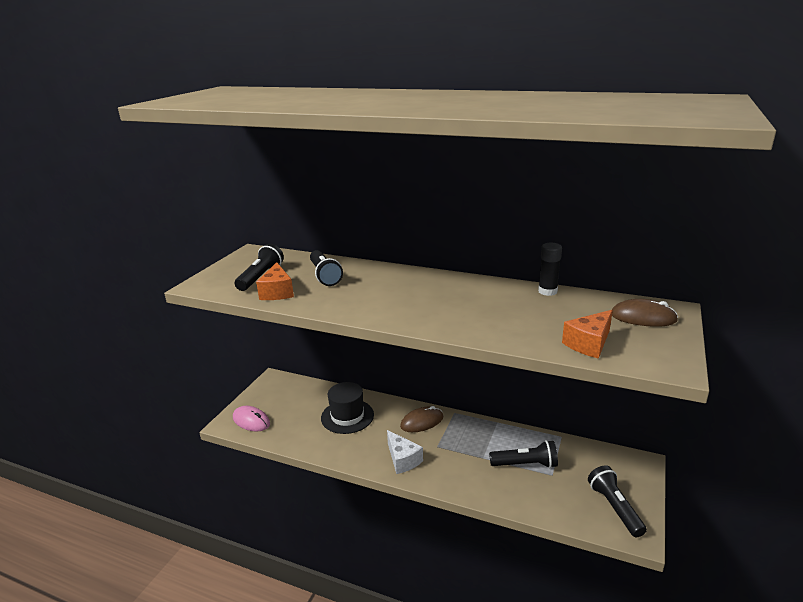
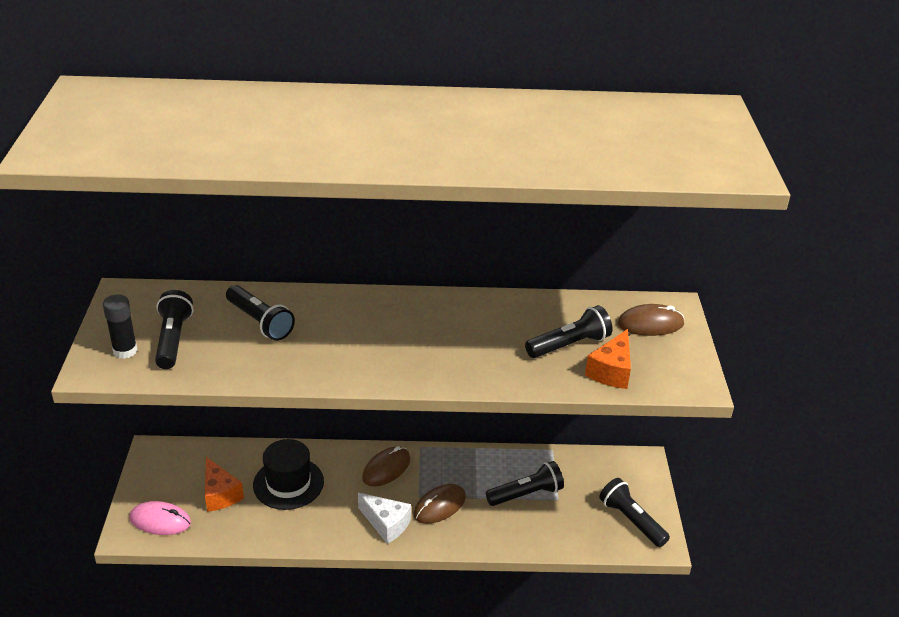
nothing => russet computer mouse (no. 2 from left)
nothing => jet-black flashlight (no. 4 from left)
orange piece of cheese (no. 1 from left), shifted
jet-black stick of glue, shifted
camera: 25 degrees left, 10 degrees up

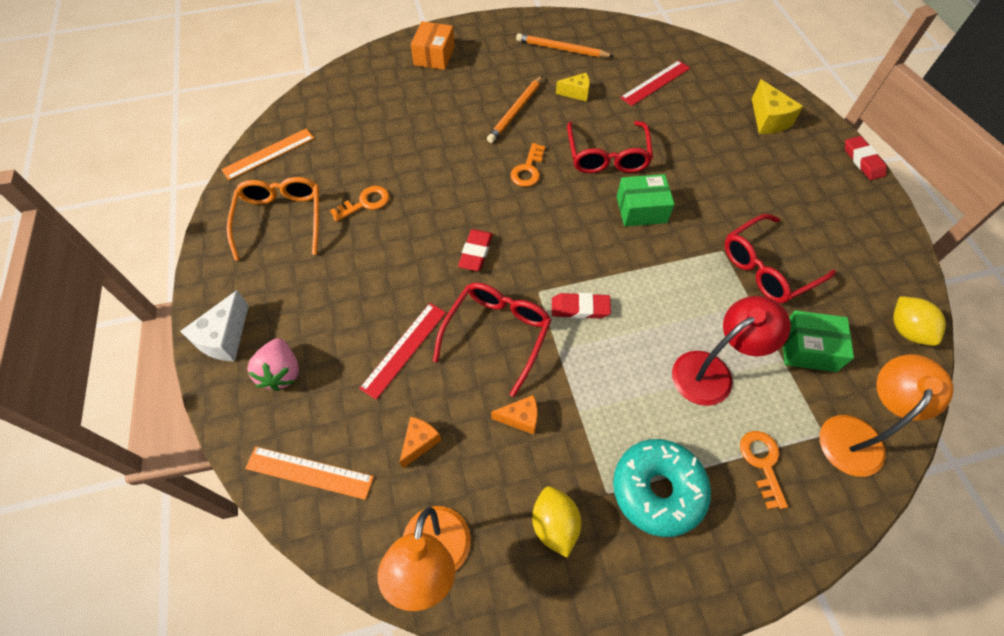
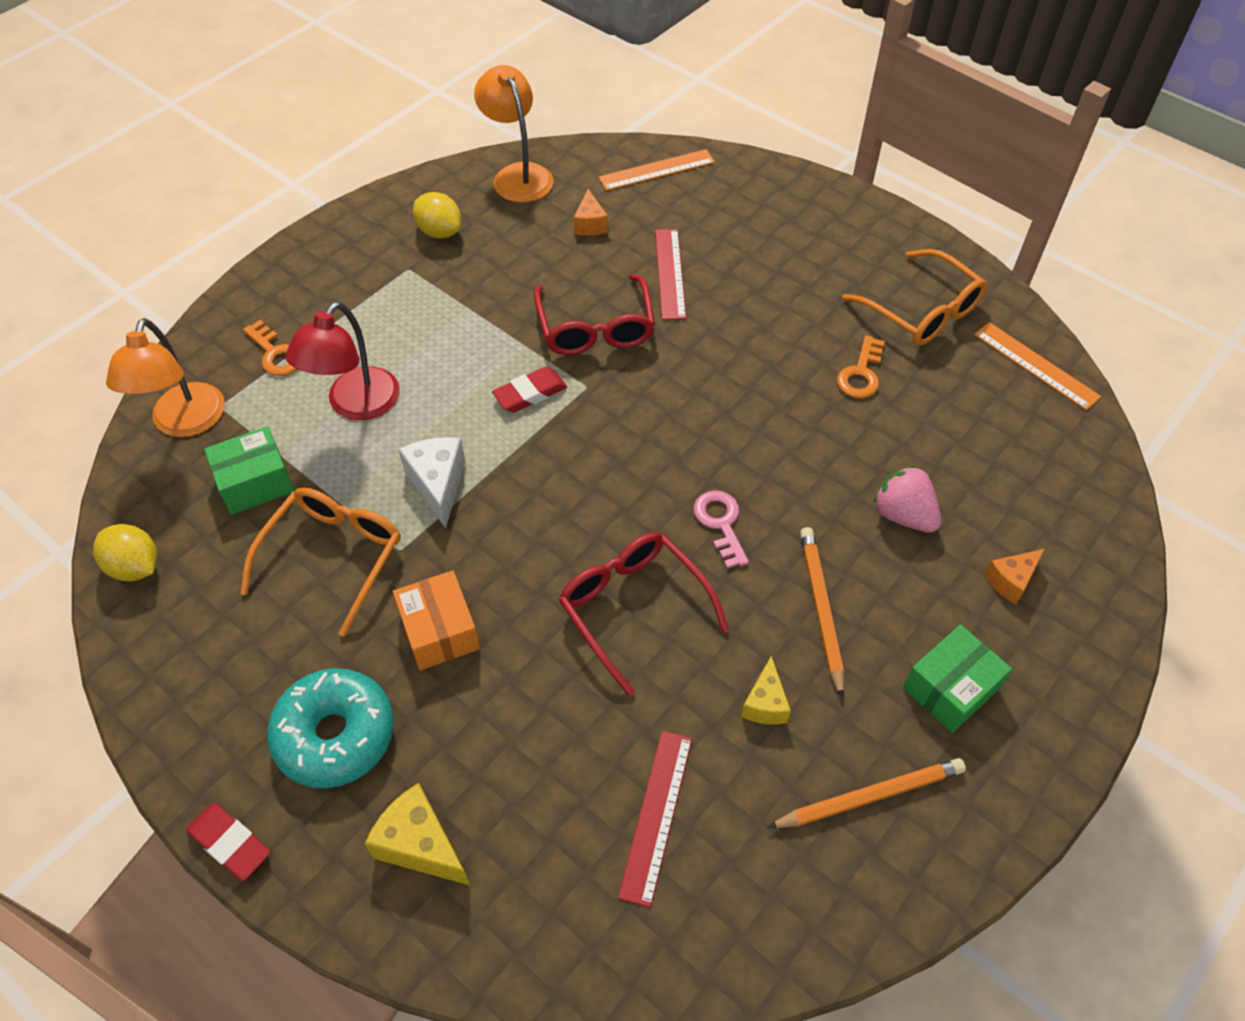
red eraser (no. 1 from left) => nothing
white piece of cheese, shifted
rosy toy strawberry, shifted
orange parcel, shifted
orange piece of cheese (no. 2 from left), shifted
teal donut, shifted
leaf-green parcel (no. 1 from left in the first image) => leaf-green parcel (no. 2 from left), shifted
orange door key (no. 2 from left) => rosy door key
red eyeglasses (no. 3 from left) => orange eyeglasses (no. 1 from left)
orange ruler (no. 1 from left in the first image) => orange ruler (no. 2 from left), 60 degrees counterclockwise
golden piece of cheese (no. 1 from left in the first image) => golden piece of cheese (no. 2 from left), 45 degrees counterclockwise
camera: 145 degrees right, 5 degrees down

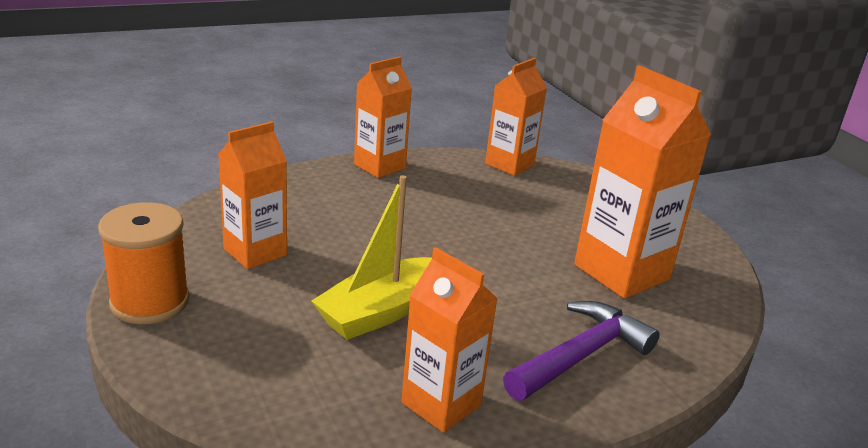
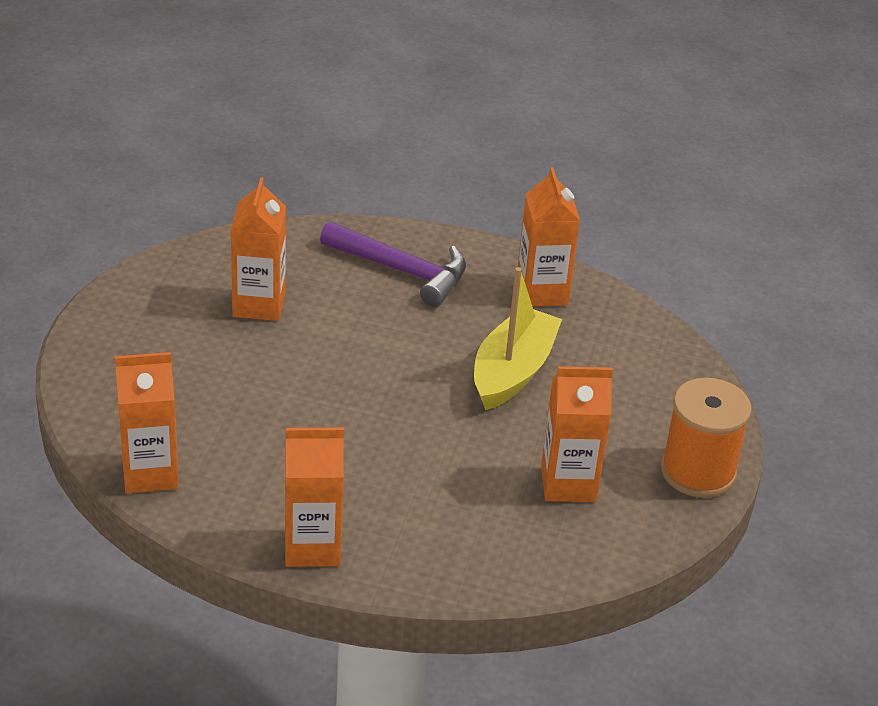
golden sailboat, 60 degrees counterclockwise
royal purple carpenter's hammer, 150 degrees counterclockwise
orange milk carton (no. 5 from left in the first image) => orange milk carton (no. 2 from left), x0.65
camera: 140 degrees left, 10 degrees up

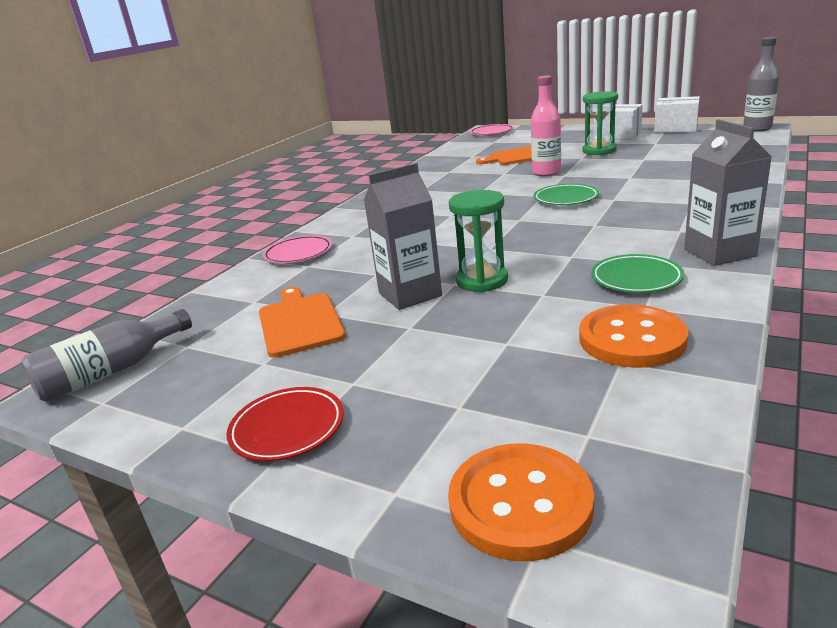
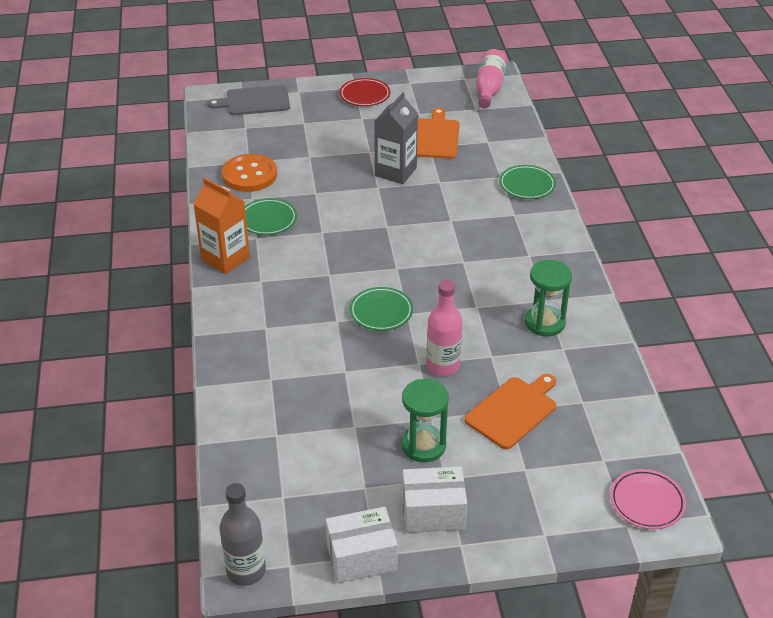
leaf-green sand timer (no. 1 from left in the first image) => leaf-green sand timer (no. 2 from left), shifted
orange shirt button (no. 1 from left) => grey bread board
grey drink bottle (no. 1 from left) => rosy drink bottle (no. 2 from left)
rosy flat dish (no. 1 from left) => leaf-green flat dish (no. 3 from left)
grey milk carton (no. 2 from left) => orange milk carton
orange bread board (no. 1 from left), 120 degrees counterclockwise
camera: 140 degrees right, 15 degrees up

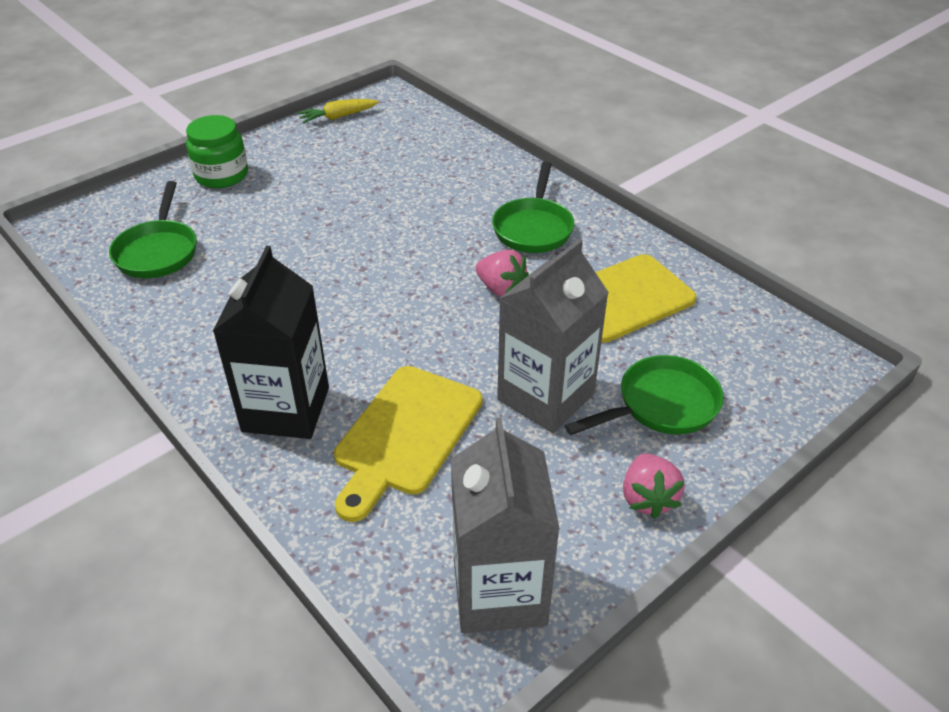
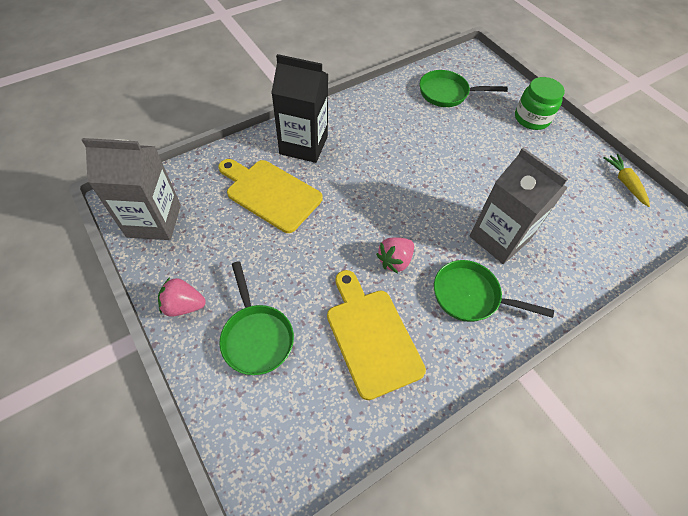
grey milk carton (no. 2 from left), shifted
camera: 95 degrees right, 15 degrees up

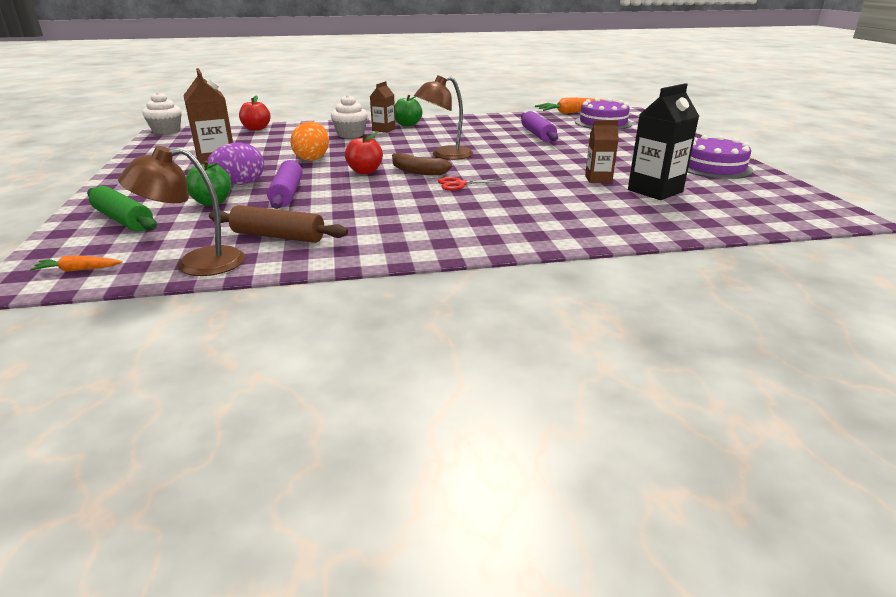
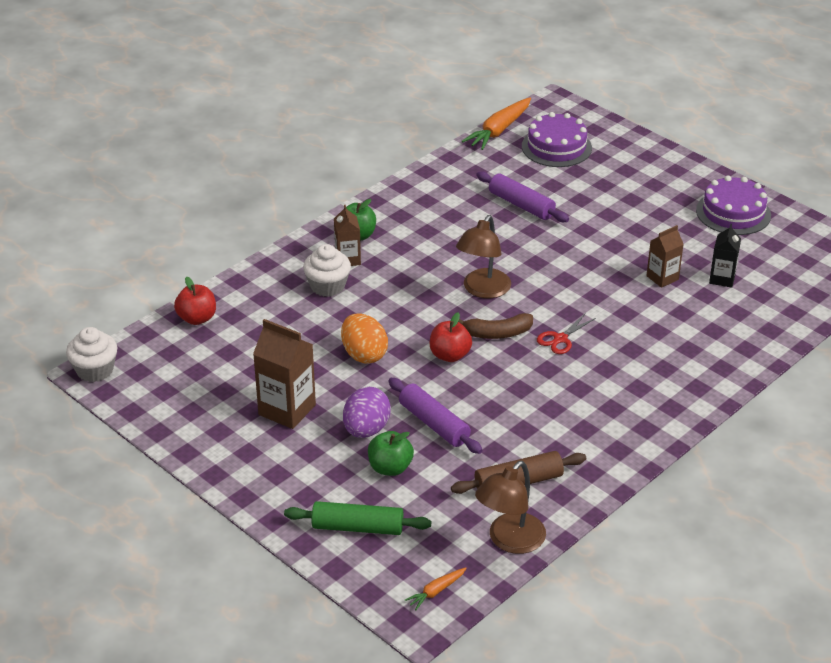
jet-black milk carton, x0.61
camera: 35 degrees left, 10 degrees up

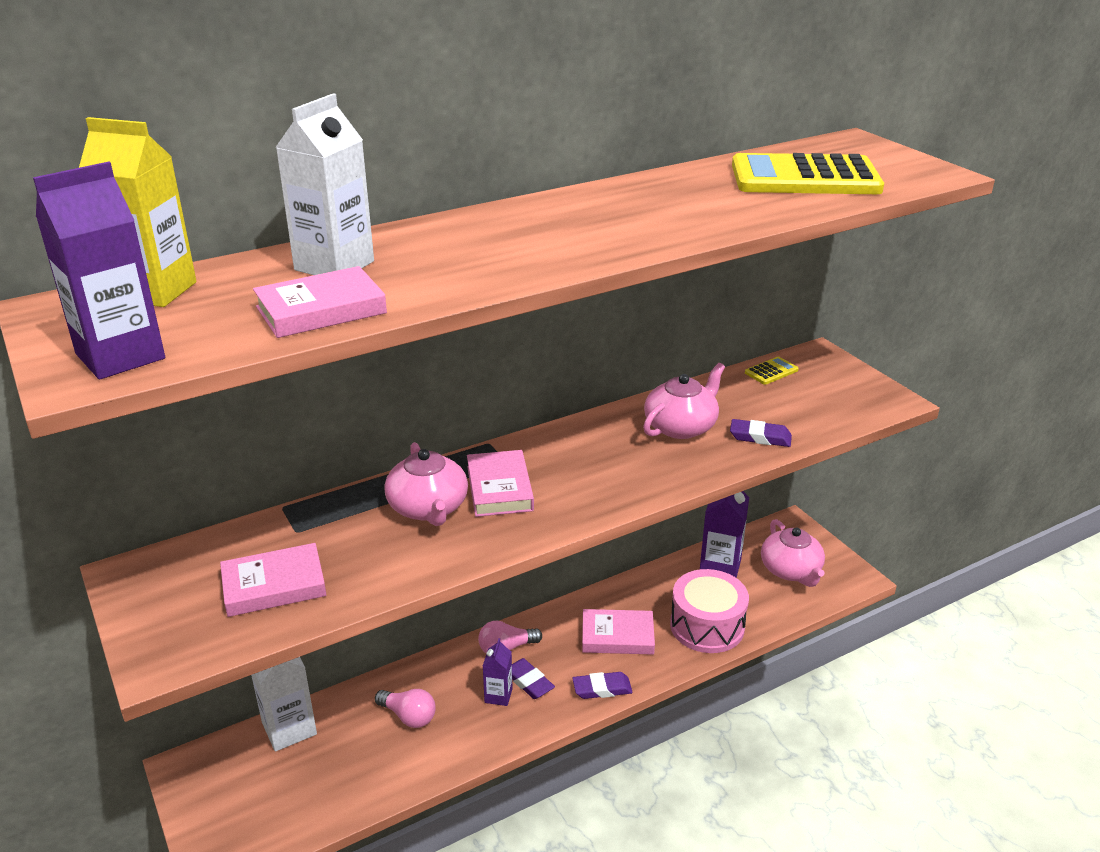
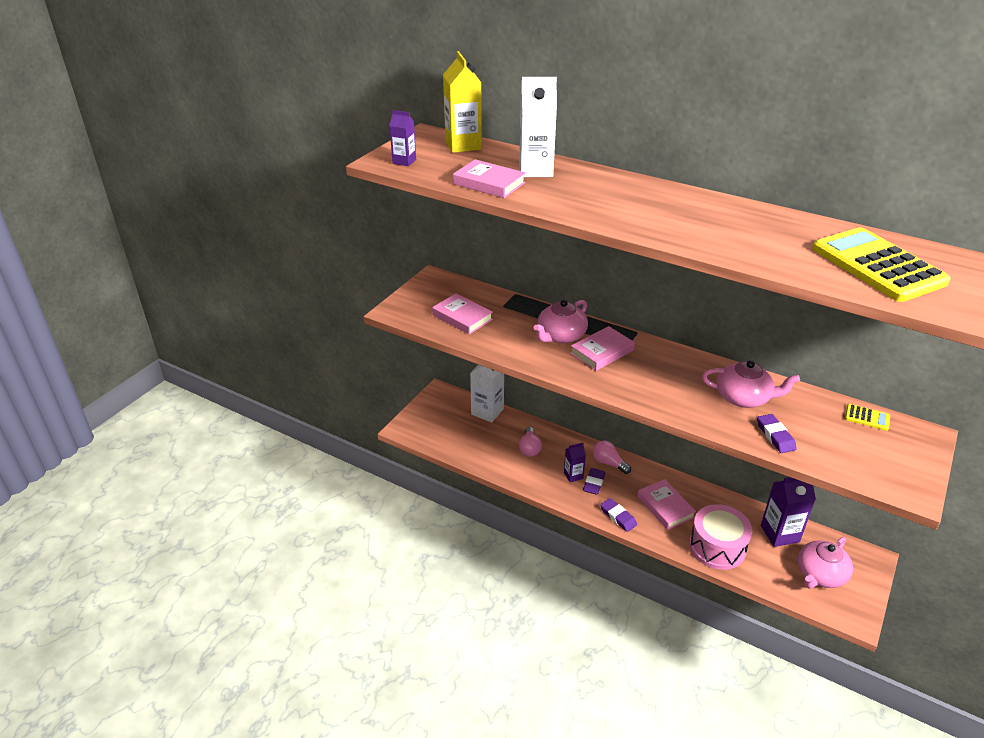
royal purple milk carton (no. 1 from left), x0.57
camera: 60 degrees right, 5 degrees up

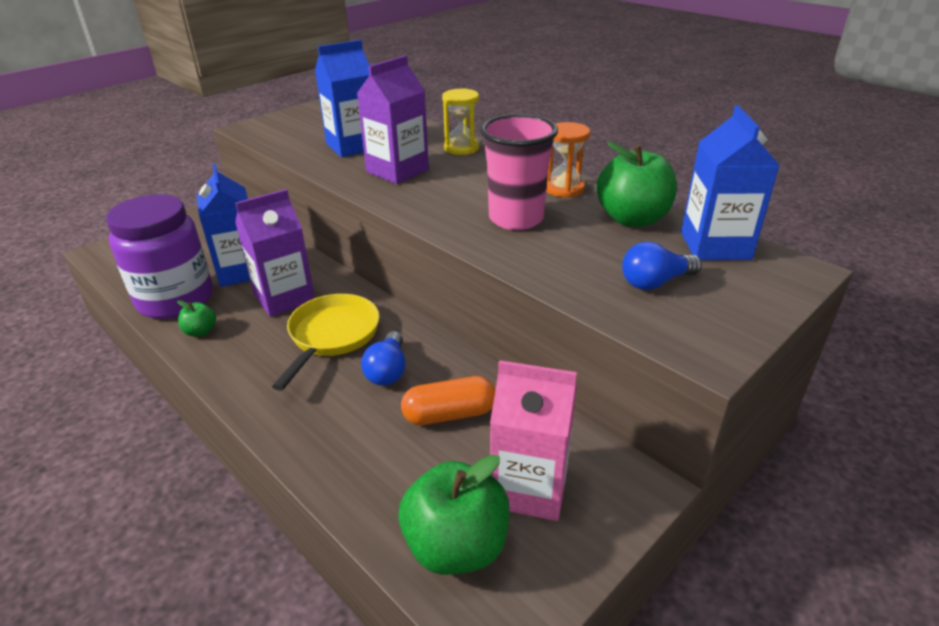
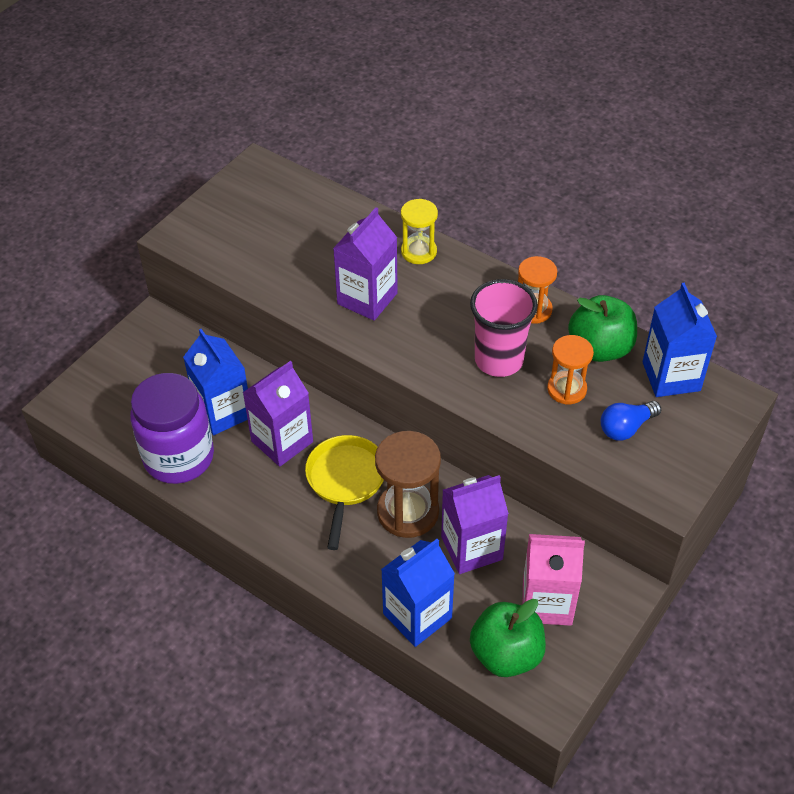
leaf-green apple fruit (no. 1 from left) => nothing
nothing => orange sand timer (no. 2 from left)
blue milk carton (no. 2 from left), shifted
blue lightbulb (no. 1 from left) => russet sand timer
orange pill shape => royal purple milk carton (no. 3 from left)
camera: 10 degrees left, 15 degrees up

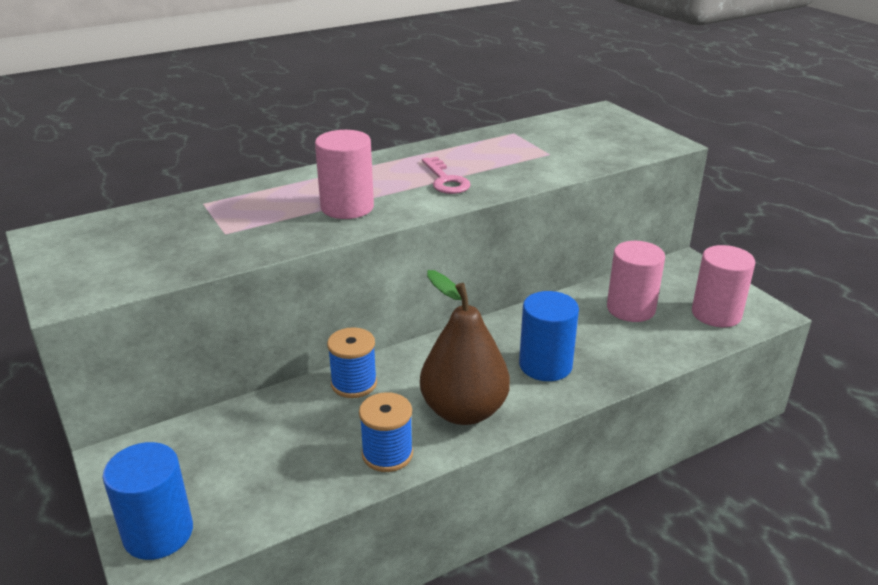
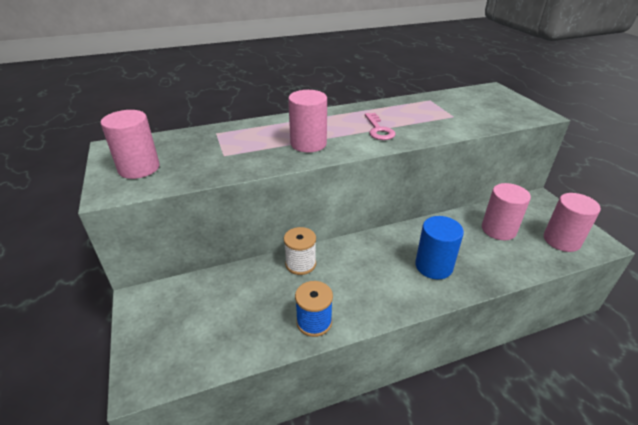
blue cylinder (no. 1 from left) => nothing
russet pear => nothing
nothing => rosy cylinder (no. 1 from left)
blue spool (no. 1 from left) => white spool
camera: 10 degrees right, 5 degrees up

